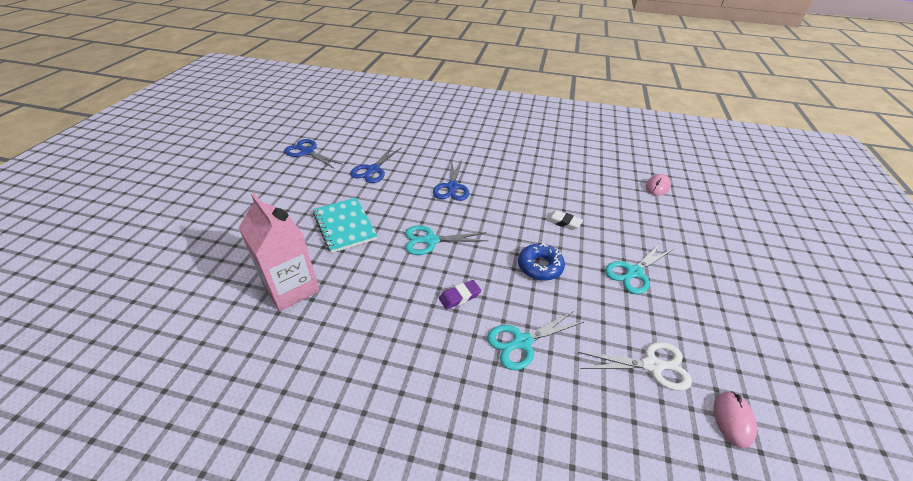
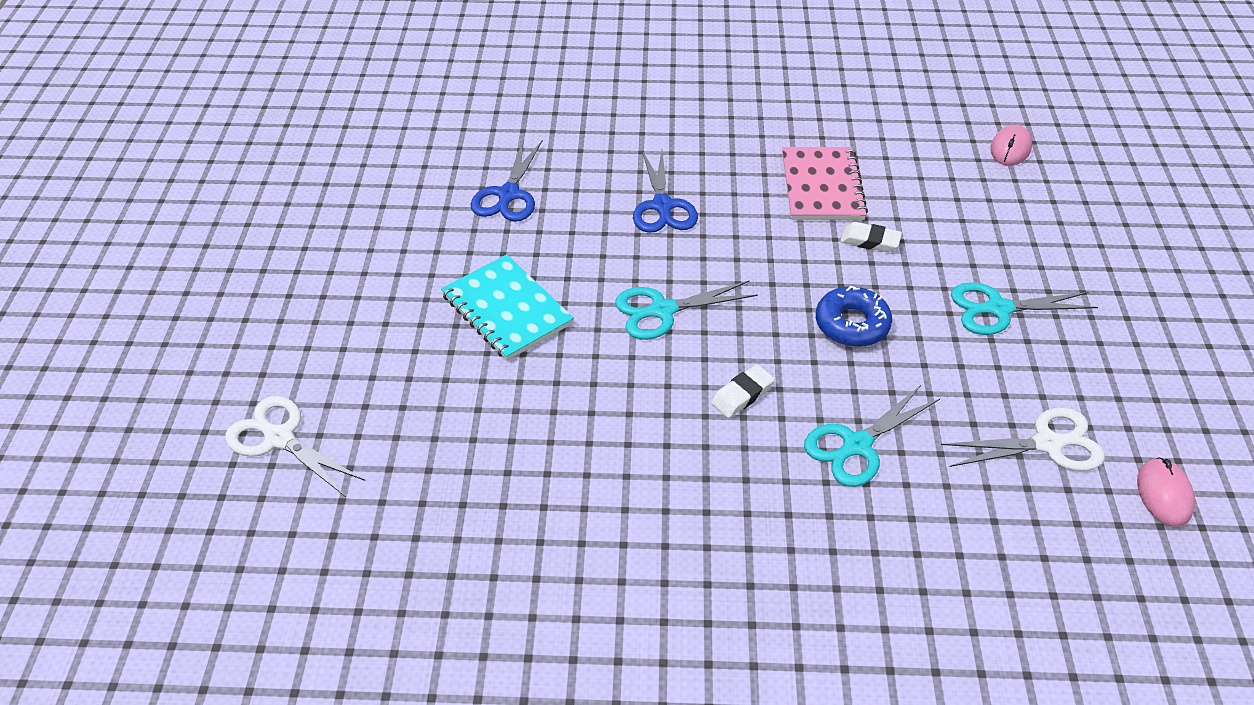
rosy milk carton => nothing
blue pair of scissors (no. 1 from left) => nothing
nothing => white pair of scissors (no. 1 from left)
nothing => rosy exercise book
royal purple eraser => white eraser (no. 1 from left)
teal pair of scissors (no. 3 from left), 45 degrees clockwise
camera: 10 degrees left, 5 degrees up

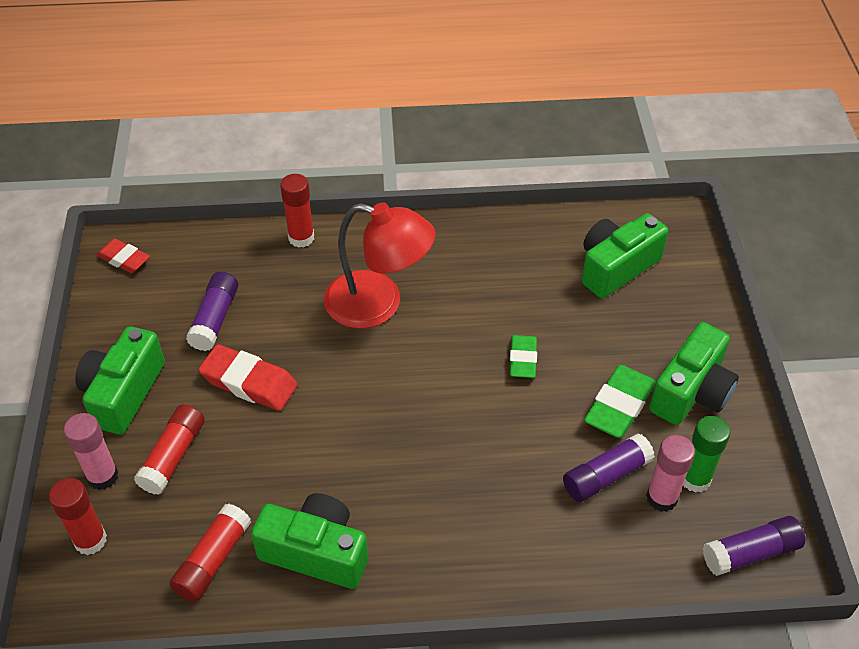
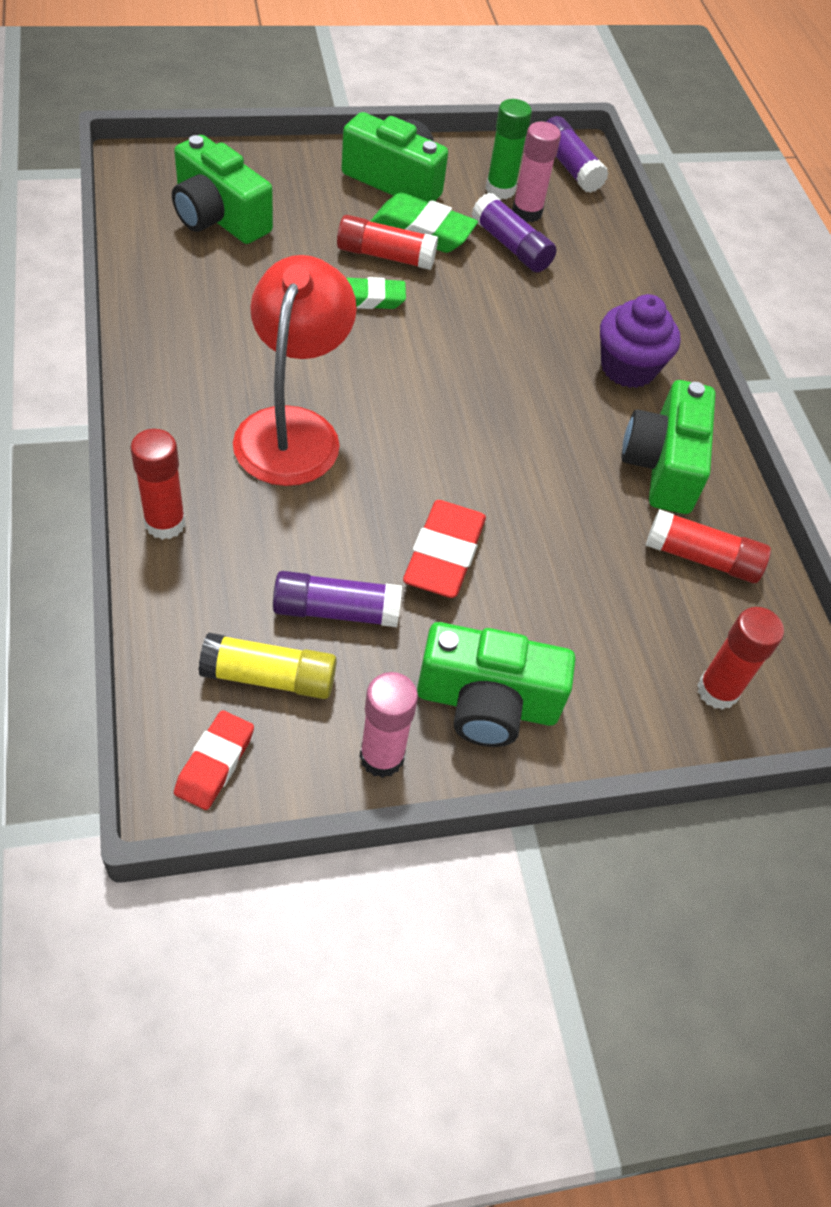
nothing => golden stick of glue
nothing => royal purple fairy cake
rosy stick of glue (no. 1 from left), shifted
red stick of glue (no. 2 from left), shifted
camera: 105 degrees left, 5 degrees up

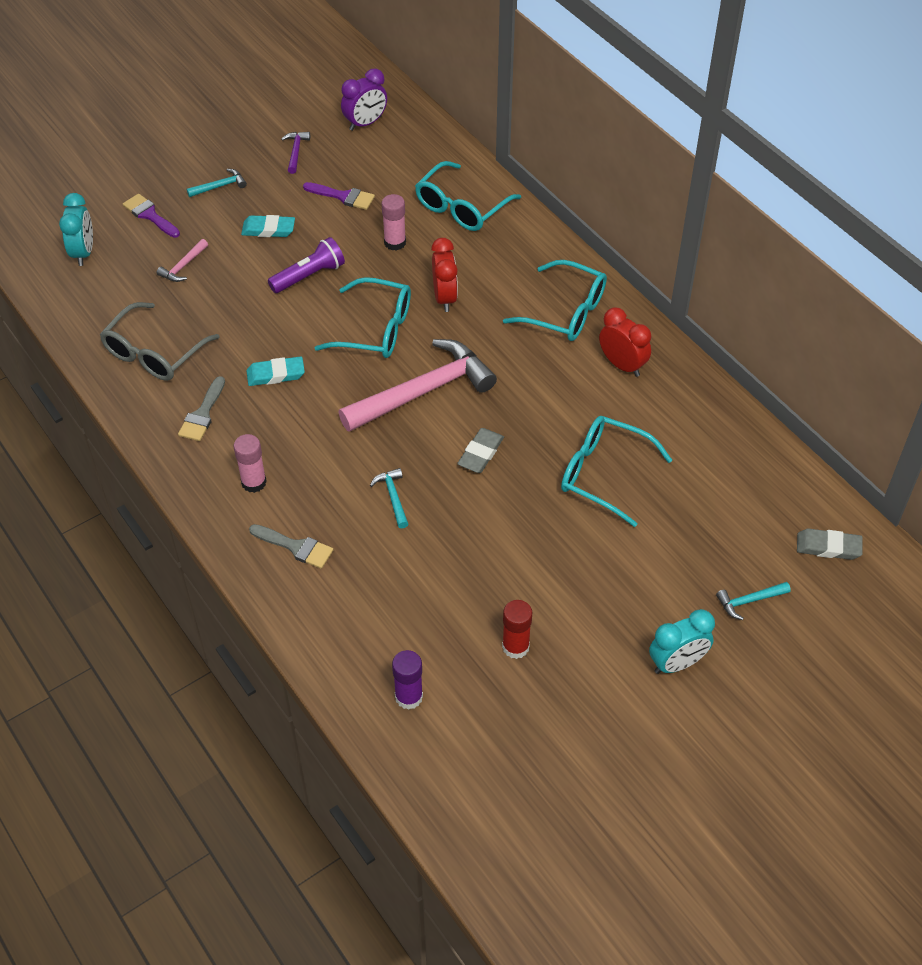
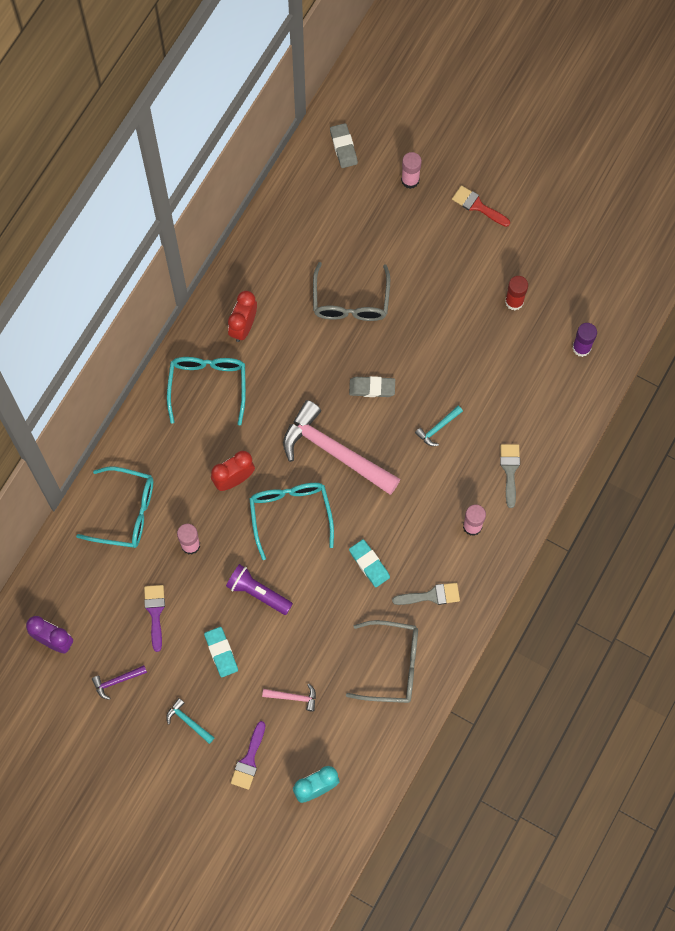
teal bedside clock (no. 2 from left) => red paint brush
teal carpenter's hammer (no. 3 from left) => rosy stick of glue (no. 2 from left)
teal eyeglasses (no. 4 from left) => grey eyeglasses (no. 1 from left)
camera: 115 degrees left, 20 degrees up

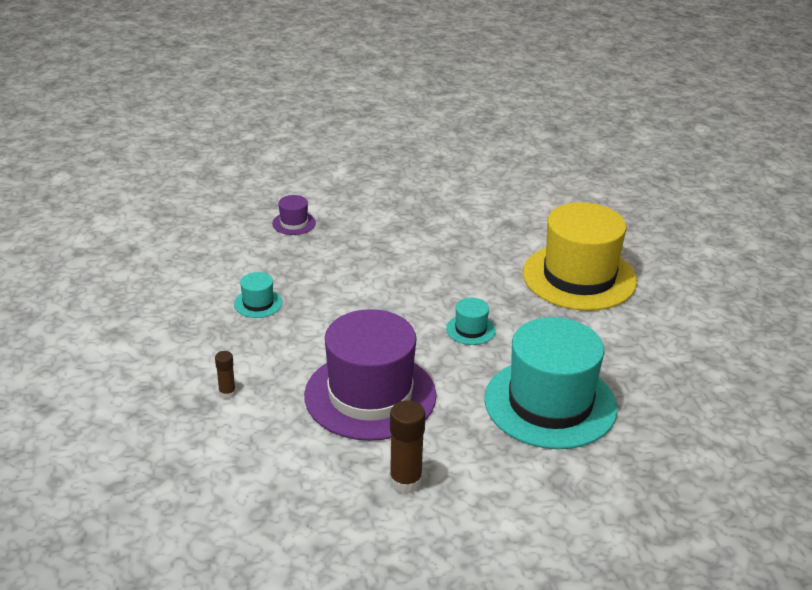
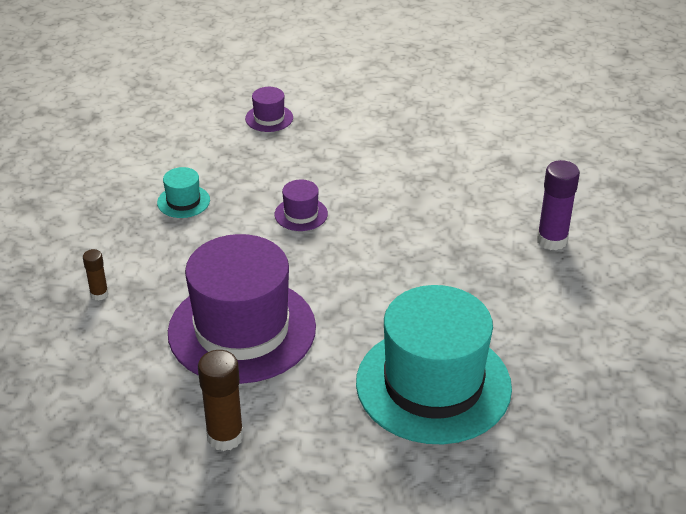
teal top hat (no. 2 from left) => nothing
nothing => royal purple top hat (no. 3 from left)
golden top hat => royal purple stick of glue
camera: 20 degrees right, 5 degrees up

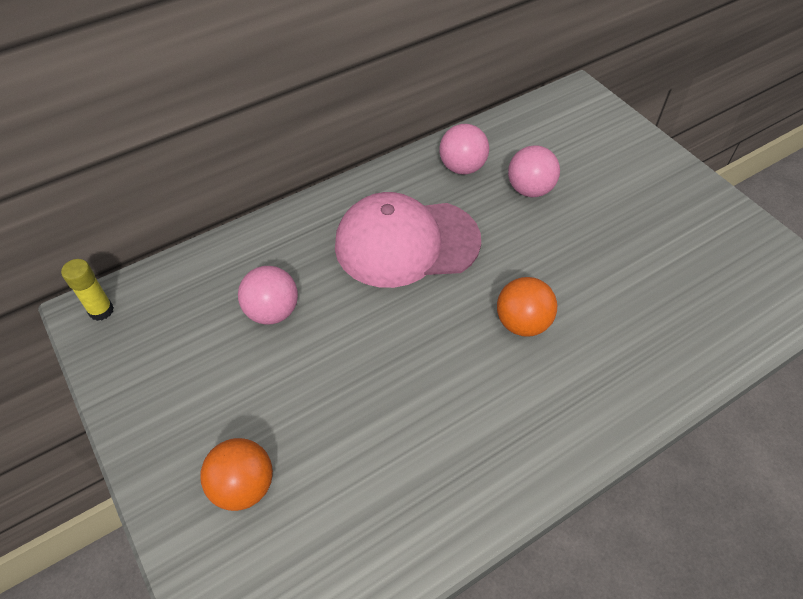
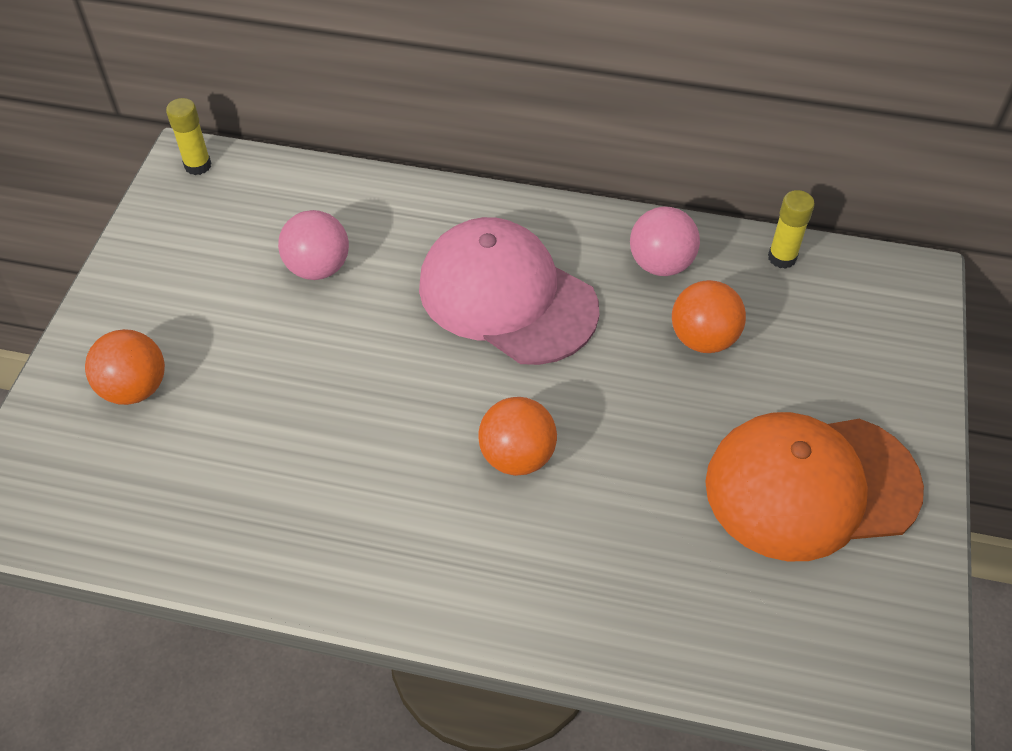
nothing => orange peaked cap
nothing => golden stick of glue (no. 2 from left)
rosy sphere (no. 3 from left) => orange sphere (no. 3 from left)
camera: 45 degrees right, 0 degrees up

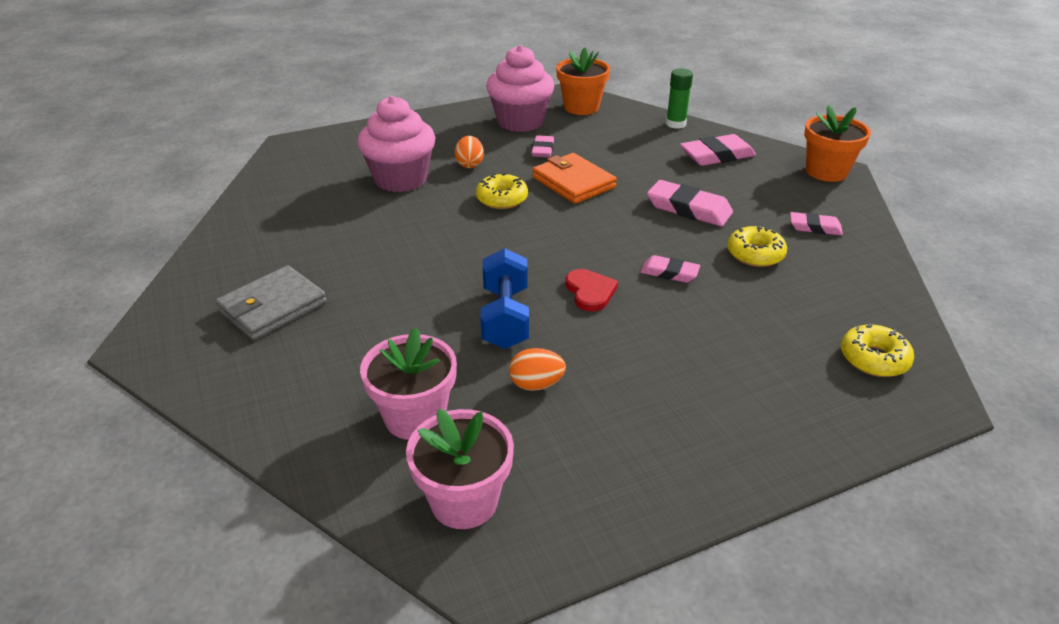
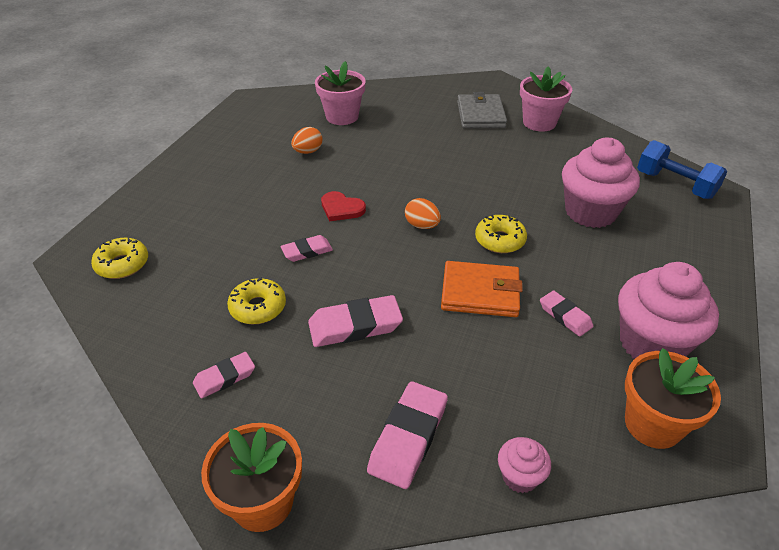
rosy potted plant (no. 2 from left), shifted
orange egg shape (no. 1 from left in the first image) => orange egg shape (no. 2 from left), shifted
blue free weight, shifted
leaf-green stick of glue => rosy fairy cake (no. 1 from left)
camera: 135 degrees right, 5 degrees up

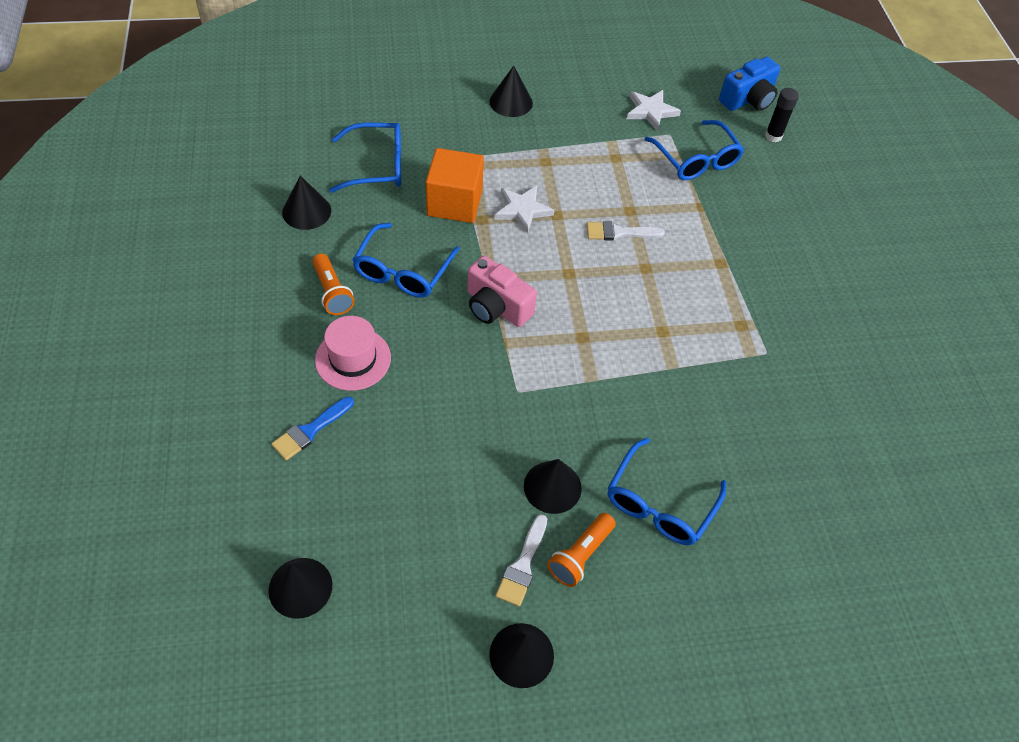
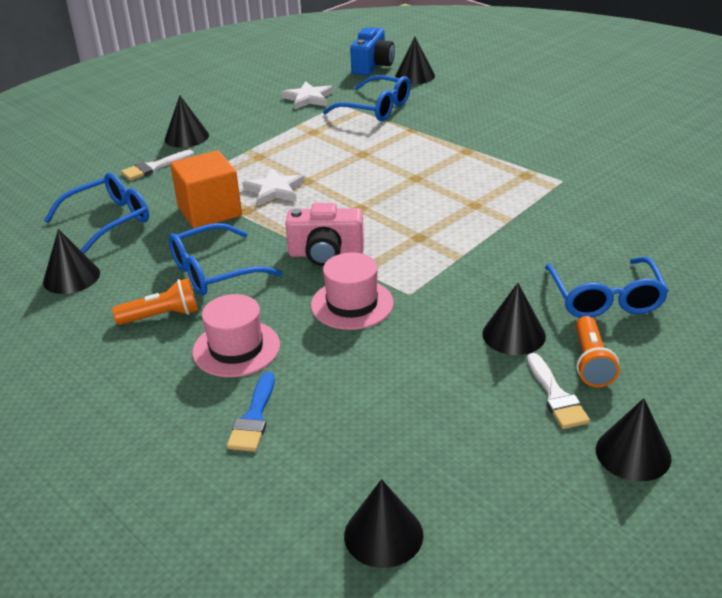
nothing => rosy top hat (no. 2 from left)
white paint brush (no. 2 from left in the first image) => white paint brush (no. 1 from left), shifted
jet-black stick of glue => jet-black solid cone (no. 4 from left)
orange flashlight (no. 1 from left), 45 degrees counterclockwise
blue eyeglasses (no. 2 from left), 75 degrees clockwise
camera: 30 degrees left, 20 degrees down

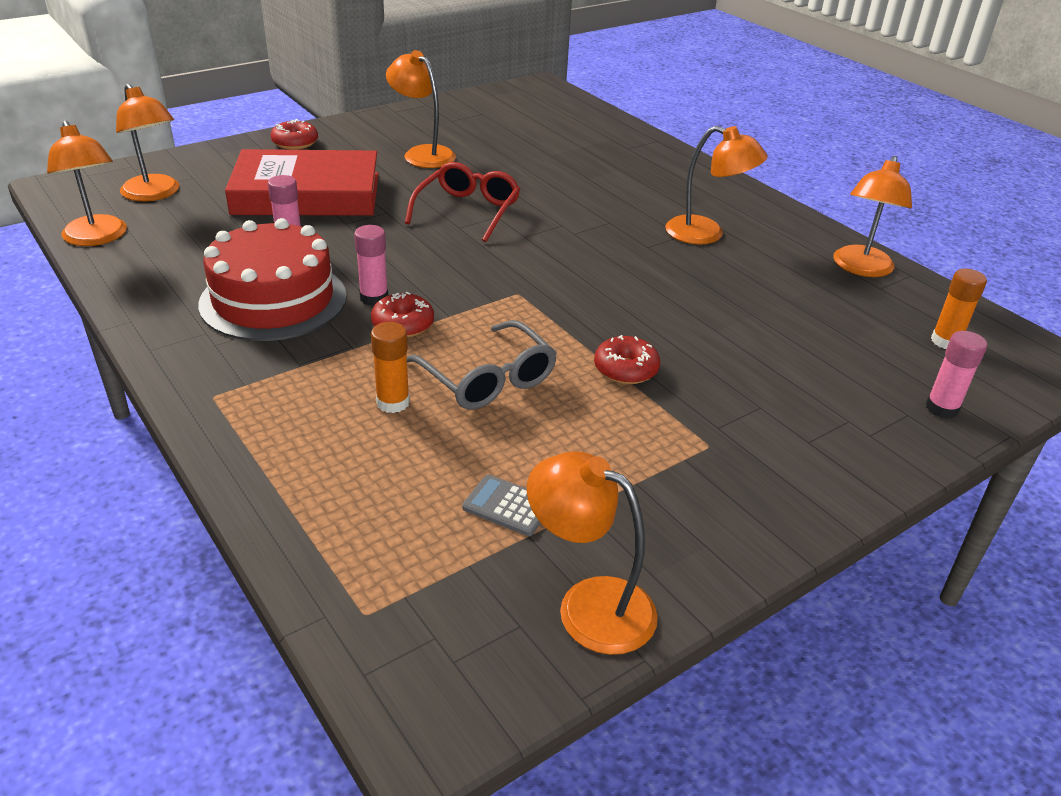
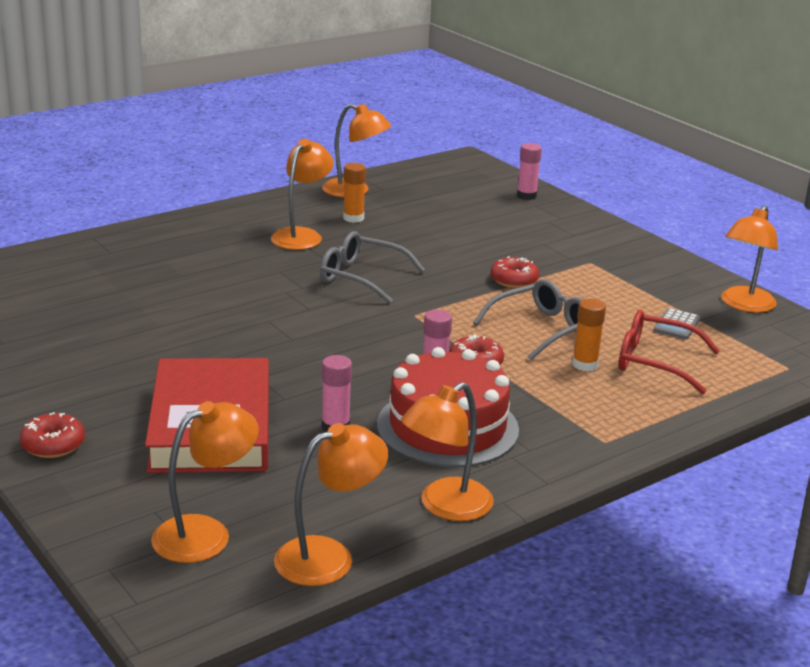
nothing => grey eyeglasses (no. 1 from left)
orange lamp (no. 3 from left in the first image) => orange lamp (no. 5 from left), shifted
red eyeglasses, shifted
orange stick of glue (no. 2 from left in the first image) => orange stick of glue (no. 1 from left), shifted
camera: 90 degrees left, 10 degrees down

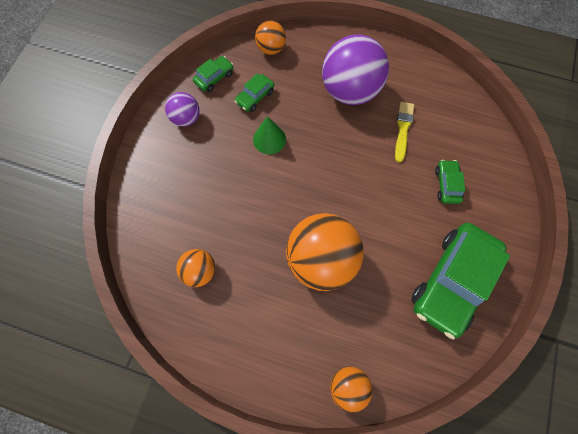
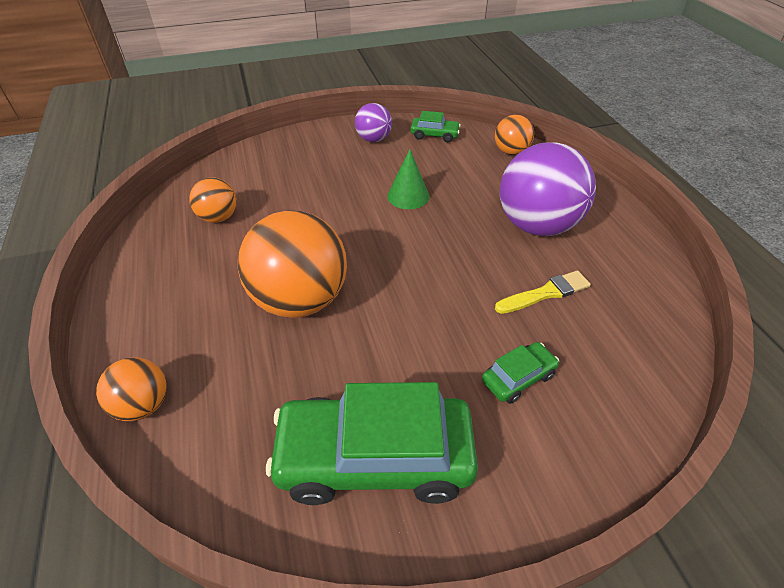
leaf-green toy car (no. 2 from left) => nothing
camera: 55 degrees right, 25 degrees down

